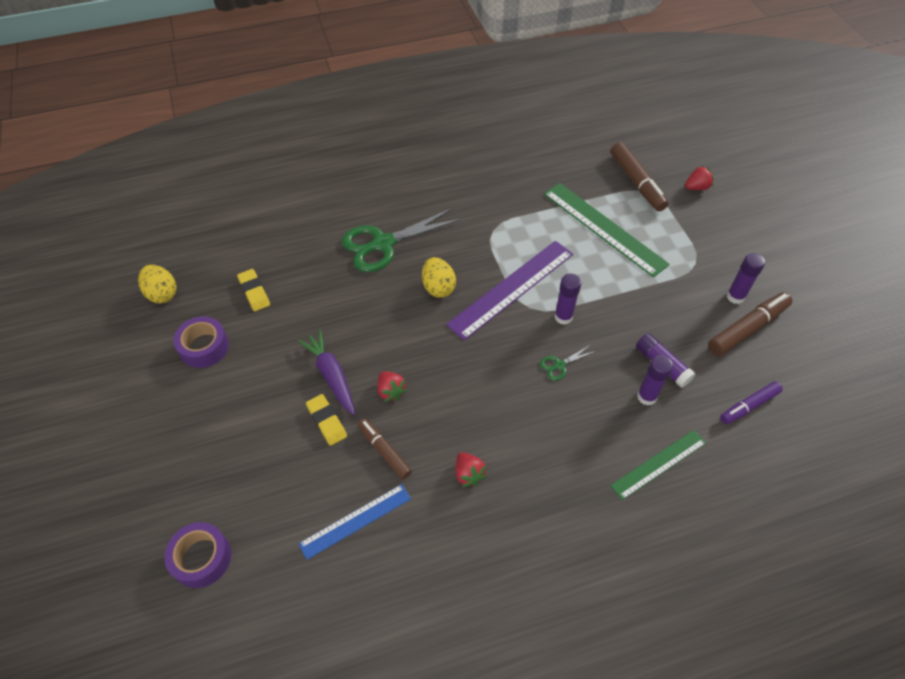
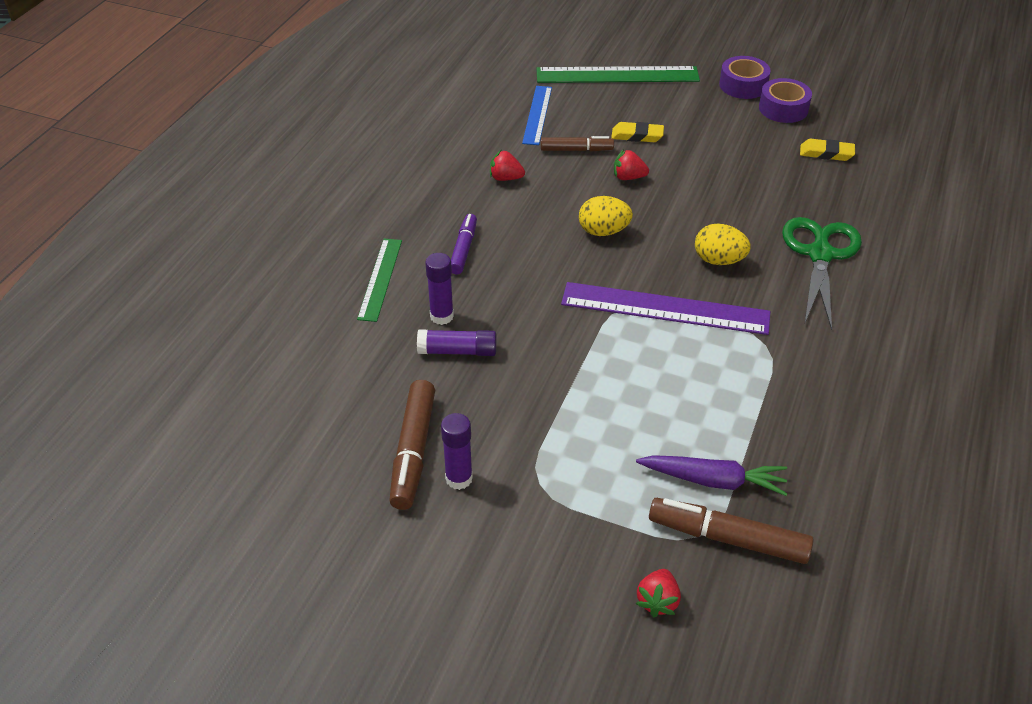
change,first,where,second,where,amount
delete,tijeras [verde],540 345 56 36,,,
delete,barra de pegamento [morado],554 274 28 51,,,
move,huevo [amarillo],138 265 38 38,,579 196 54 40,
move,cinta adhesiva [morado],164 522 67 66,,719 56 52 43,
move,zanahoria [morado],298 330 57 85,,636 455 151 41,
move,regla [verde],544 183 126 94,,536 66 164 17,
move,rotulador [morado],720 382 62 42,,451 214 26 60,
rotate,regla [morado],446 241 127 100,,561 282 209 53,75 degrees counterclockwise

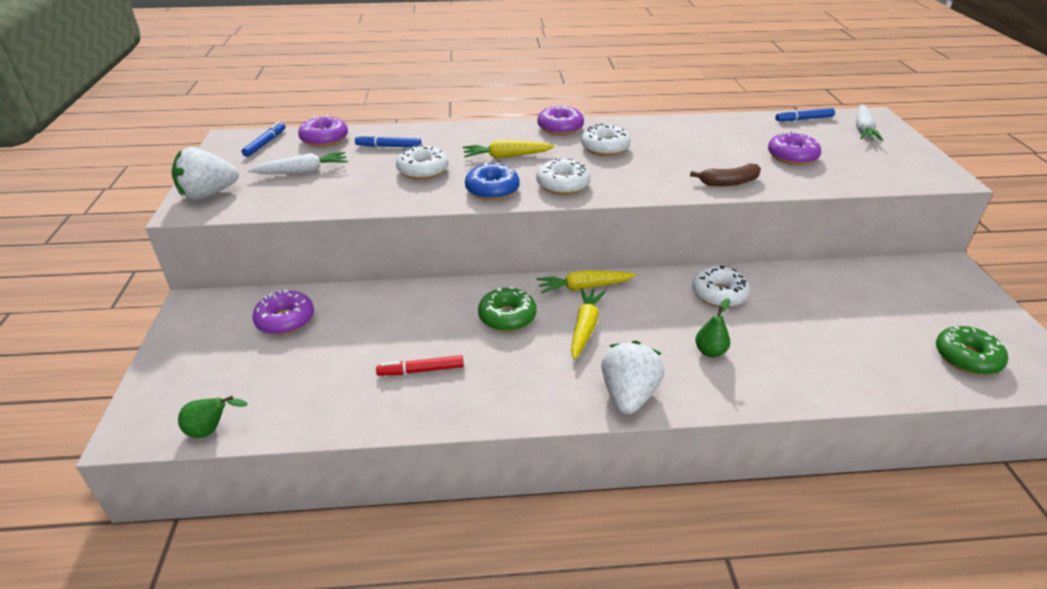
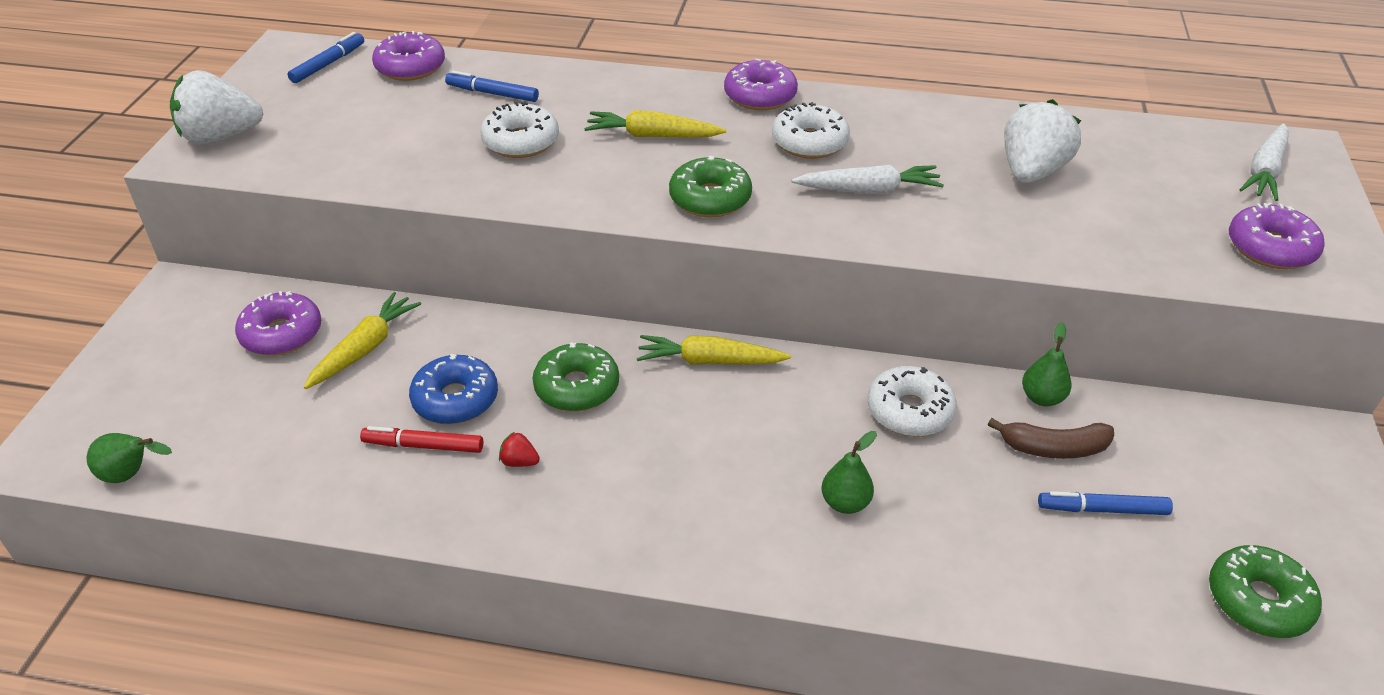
change,first,where,second,where,amount
insert,,,fresa [rojo],499 432 41 35,
insert,,,pera [verde],1022 322 50 84,
move,zanahoria [blanco],248 152 100 22,,791 165 153 29,
move,rosquilla [azul],465 163 55 37,,409 354 89 70,
move,zanahoria [amarillo],571 288 34 72,,304 292 117 97,
move,fresa [blanco],601 341 63 73,,1004 99 77 84,
move,plátano [marrón],690 164 71 22,,988 418 126 41,
move,rosquilla [morado],768 131 53 34,,1229 203 96 66,
move,rotulador [azul],775 108 60 13,,1038 491 135 24,
recolor,rosquilla [blanco],536 158 54 37,rosquilla [verde],669 156 83 61,

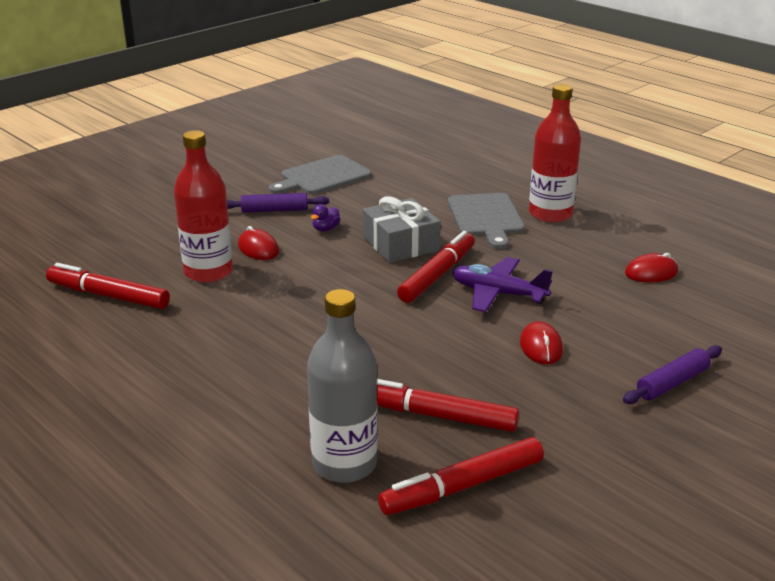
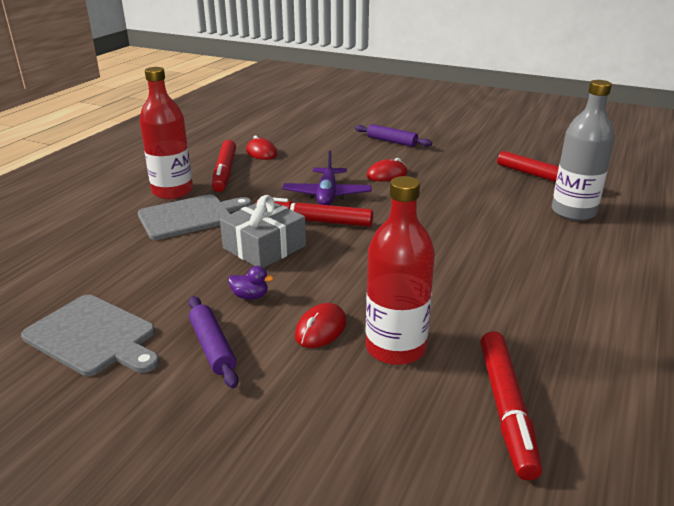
change,first,where,second,where,amount
move,rotulador [rojo],377 379 142 53,,212 140 24 52,

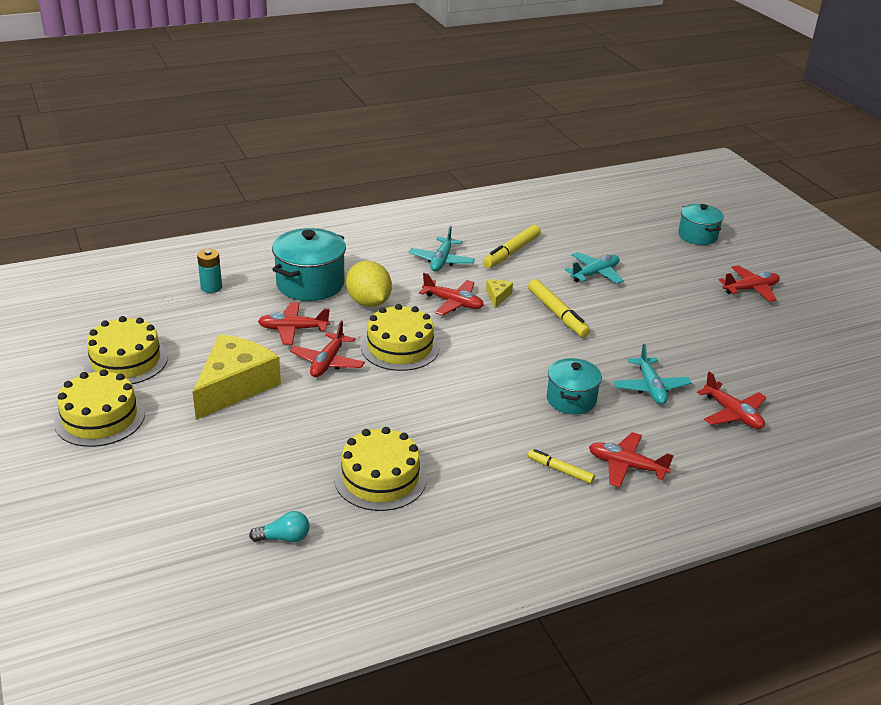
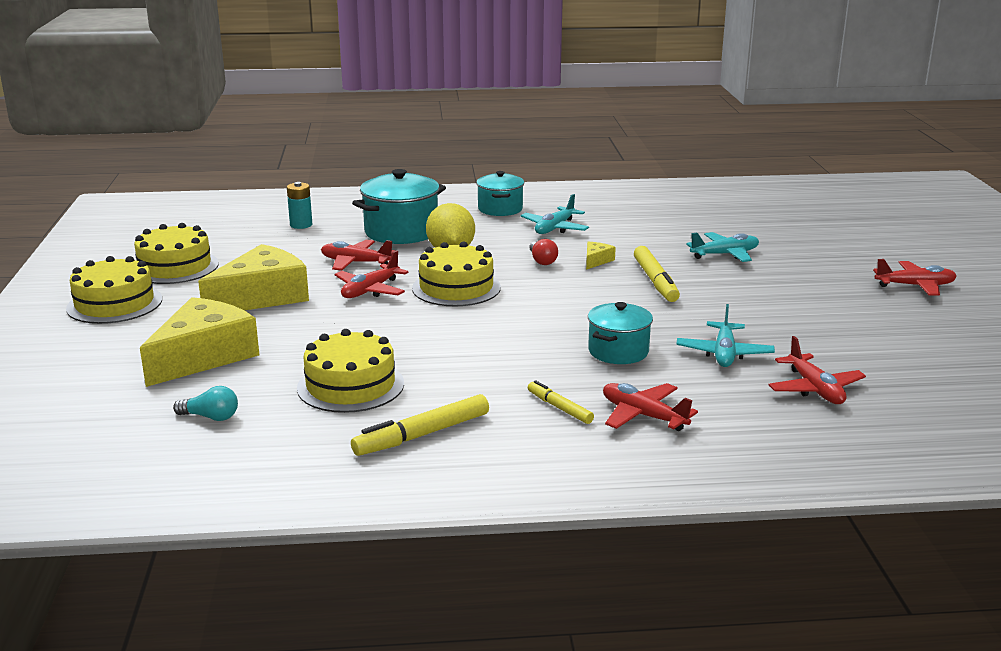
change,first,where,second,where,amount
insert,,,queso [amarillo],140 297 119 90,
move,rotulador [amarillo],483 225 58 43,,351 394 138 62,
move,olla [turquesa],678 204 46 41,,476 171 48 45,
replace,avión [rojo],419 273 65 43,bombilla [rojo],529 239 29 26,

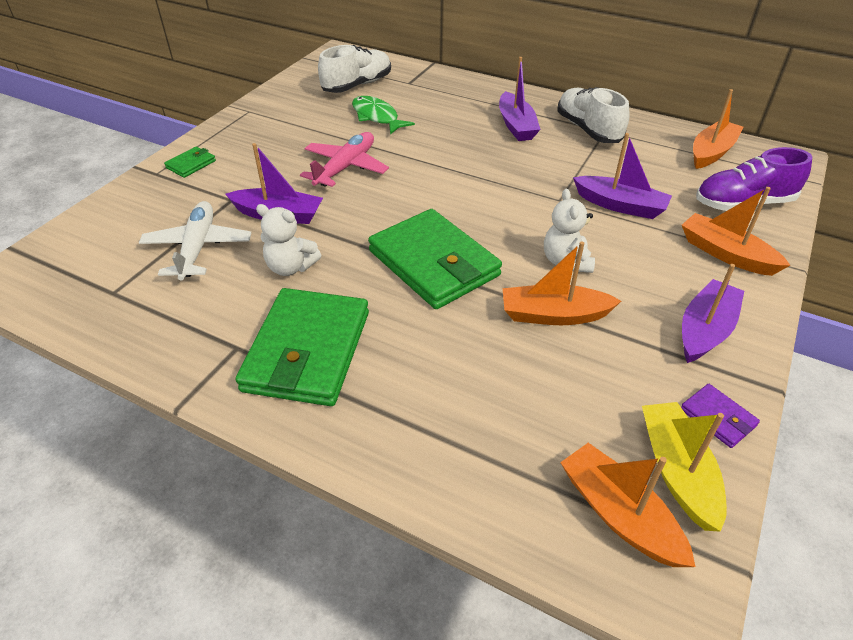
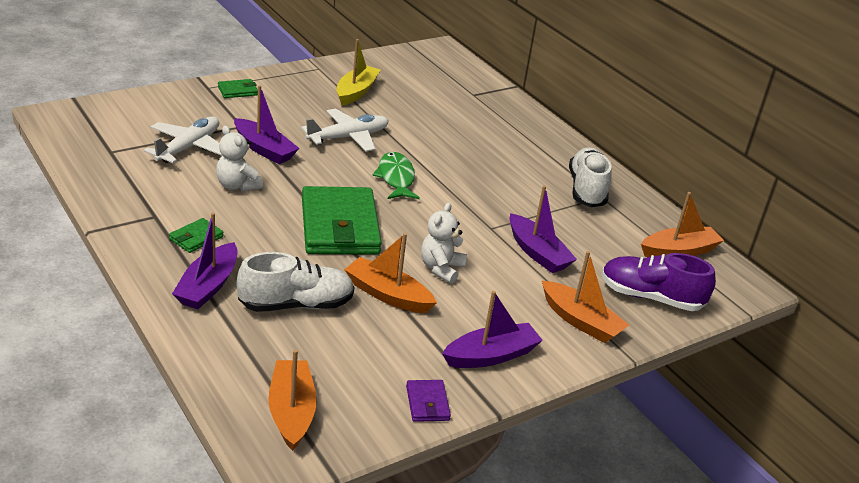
change,first,where,second,where,amount
move,zapato [blanco],318 45 73 48,,237 252 117 60,
move,pez [verde],352 96 63 38,,372 152 48 47,
move,barco [morado],499 57 42 84,,172 213 65 96,
move,barco [amarillo],642 402 85 130,,337 39 43 67,
recolor,avión [rosa],300 132 89 55,avión [blanco],302 109 87 43,
rotate,barco [naranja],682 187 108 89,,542 251 87 92,150 degrees clockwise
resize,cartera [verde],236 288 133 118,,169 218 54 35,x0.43

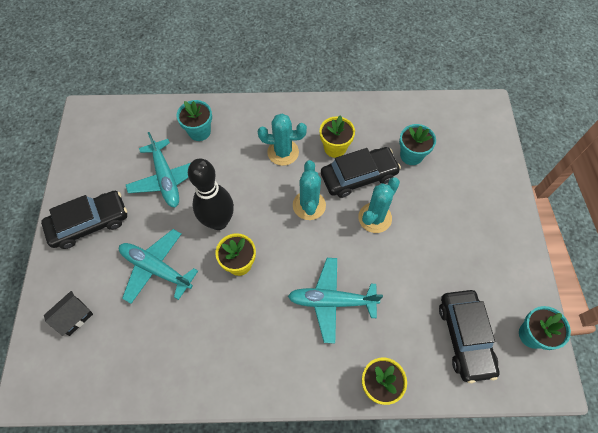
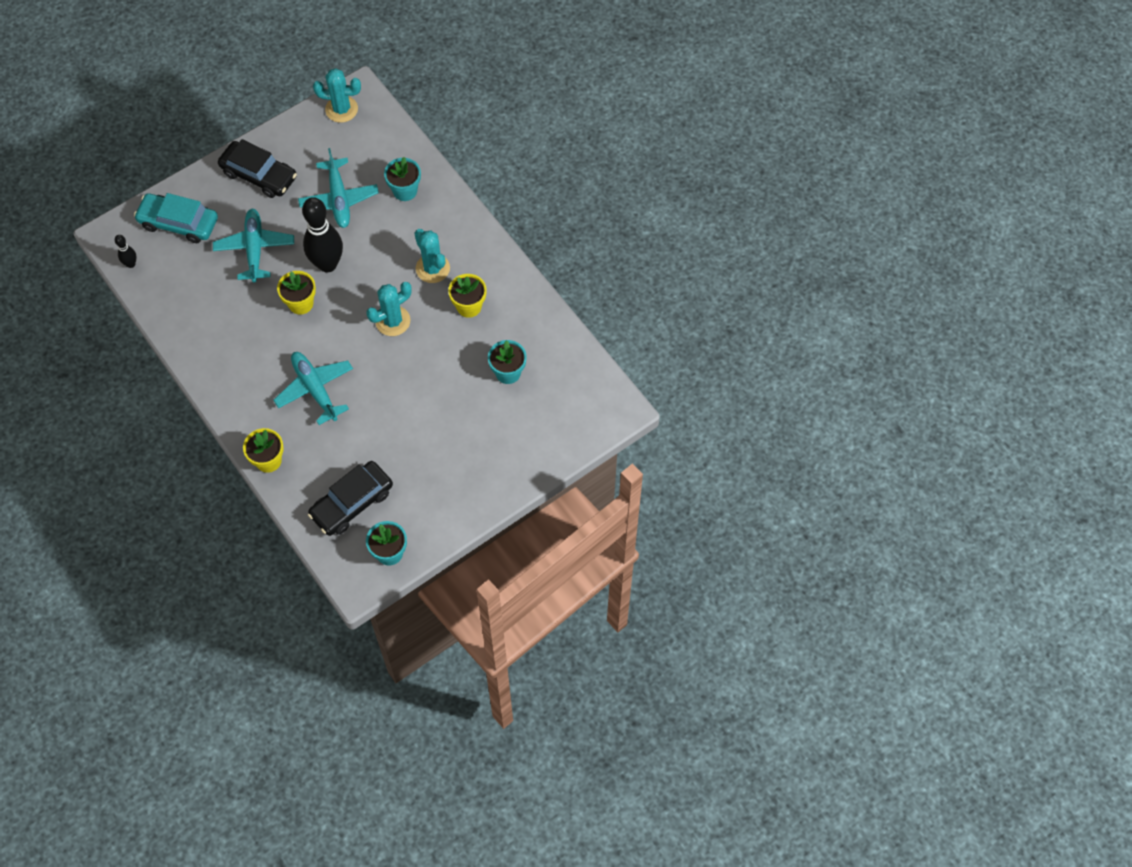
change,first,where,second,where,amount
delete,coche [negro],321 147 80 51,,,
insert,,,bolo [negro],115 235 22 33,
move,cactus [turquesa],358 177 42 56,,313 68 48 55,
replace,casa [negro],44 291 49 45,coche [turquesa],134 193 84 50,
rotate,avión [turquesa],126 132 65 75,,298 148 81 80,45 degrees counterclockwise

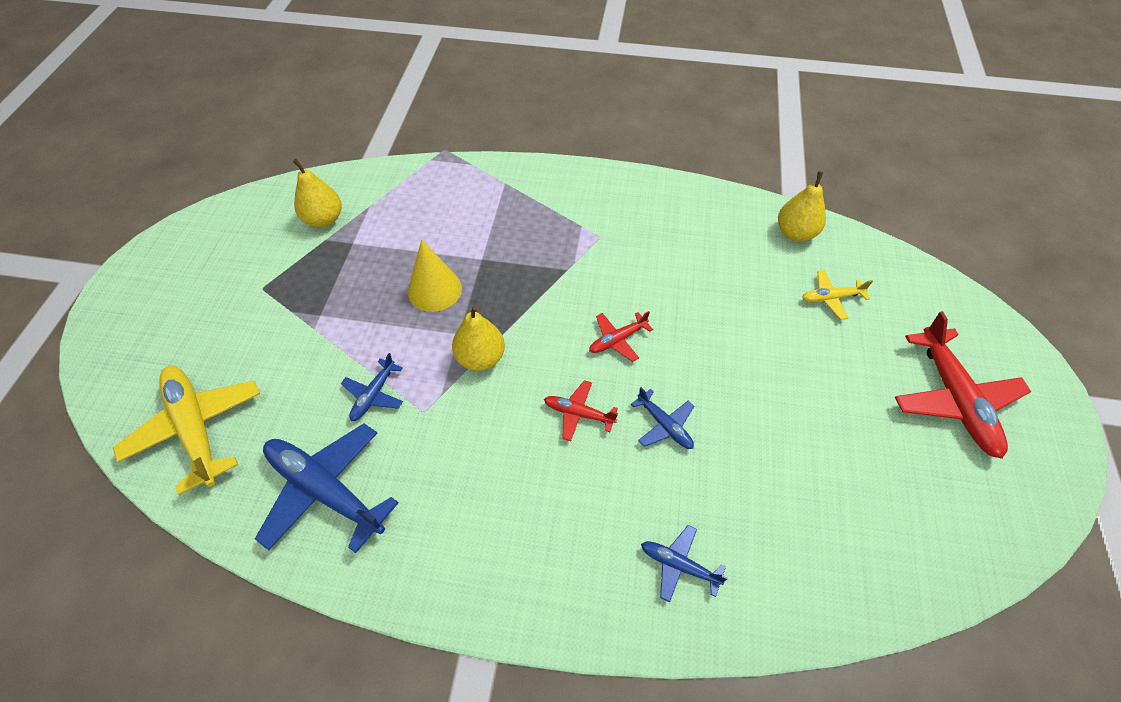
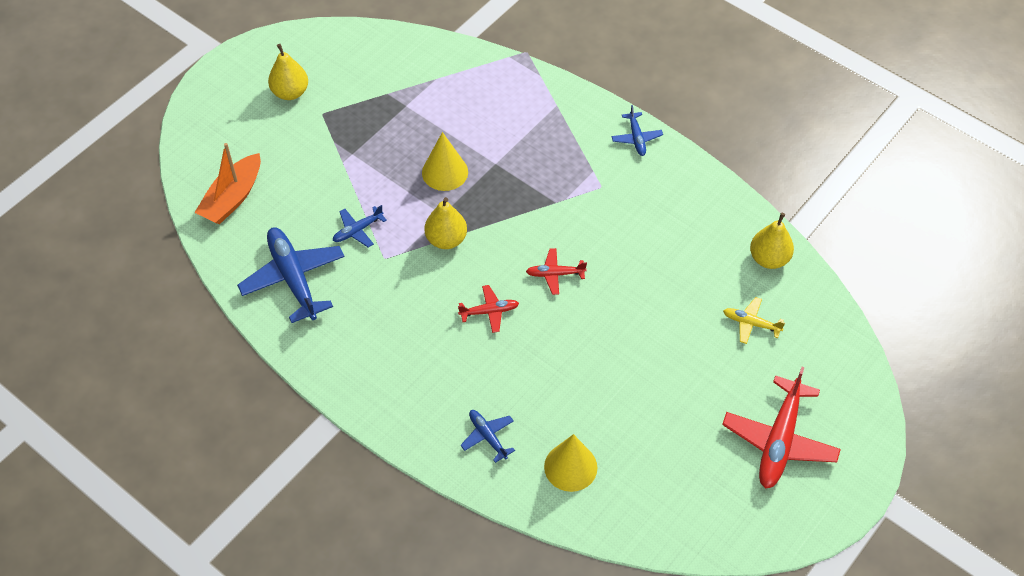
change,first,where,second,where,amount
insert,,,cono [amarillo],544 434 54 58,
move,pera [amarillo],293 159 49 69,,268 44 40 56,
move,avión [azul],631 387 63 62,,612 105 51 51,
replace,avión [amarillo],113 366 147 129,barco [naranja],194 143 67 81,
rotate,avión [rojo],544 380 74 61,,458 285 61 48,120 degrees clockwise

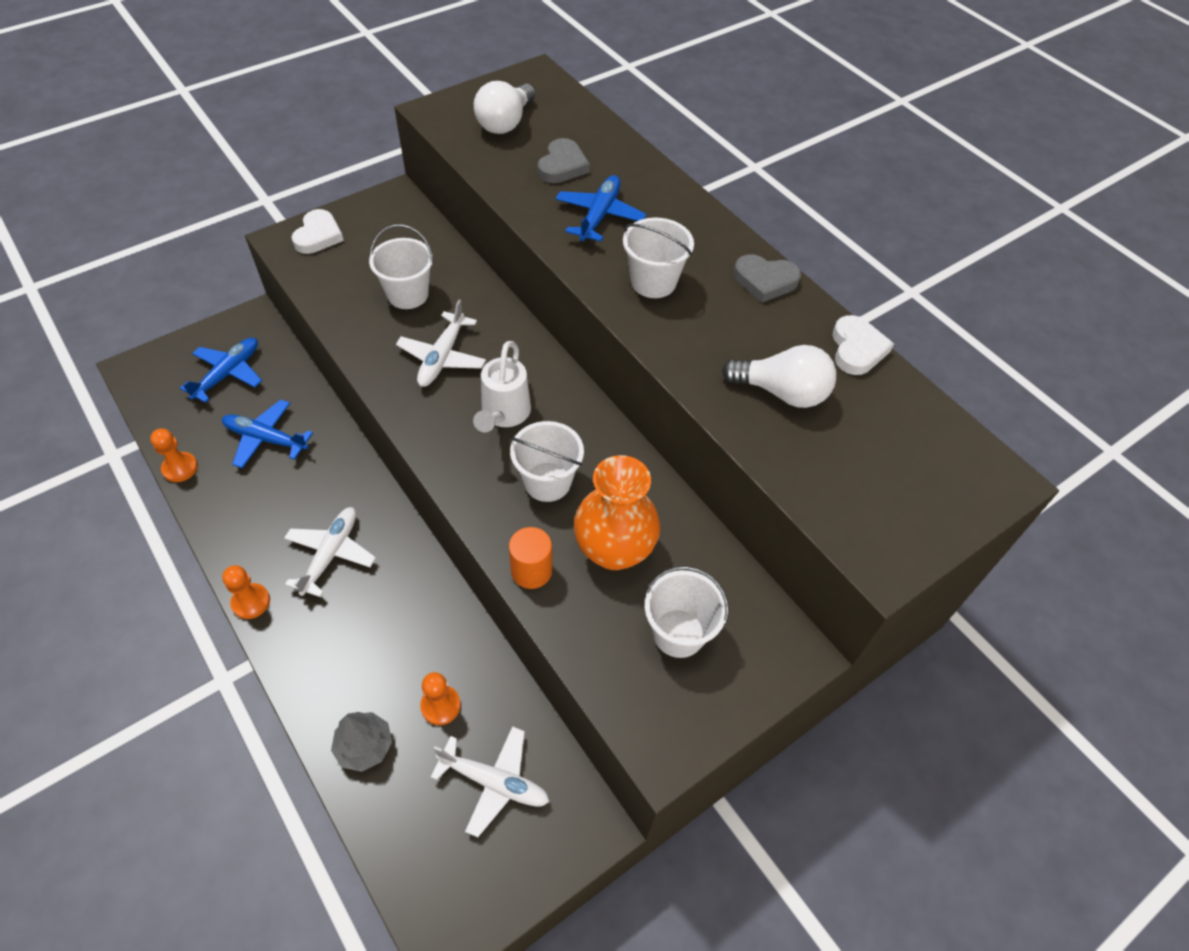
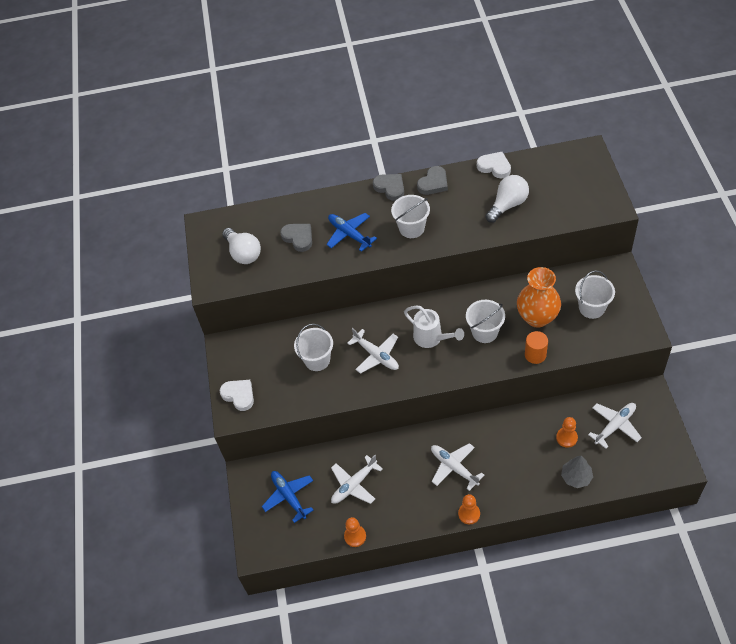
change,first,where,second,where,amount
insert,,,corazón [gris],373 174 31 27,
recolor,avión [azul],222 400 91 68,avión [blanco],331 455 52 49,

